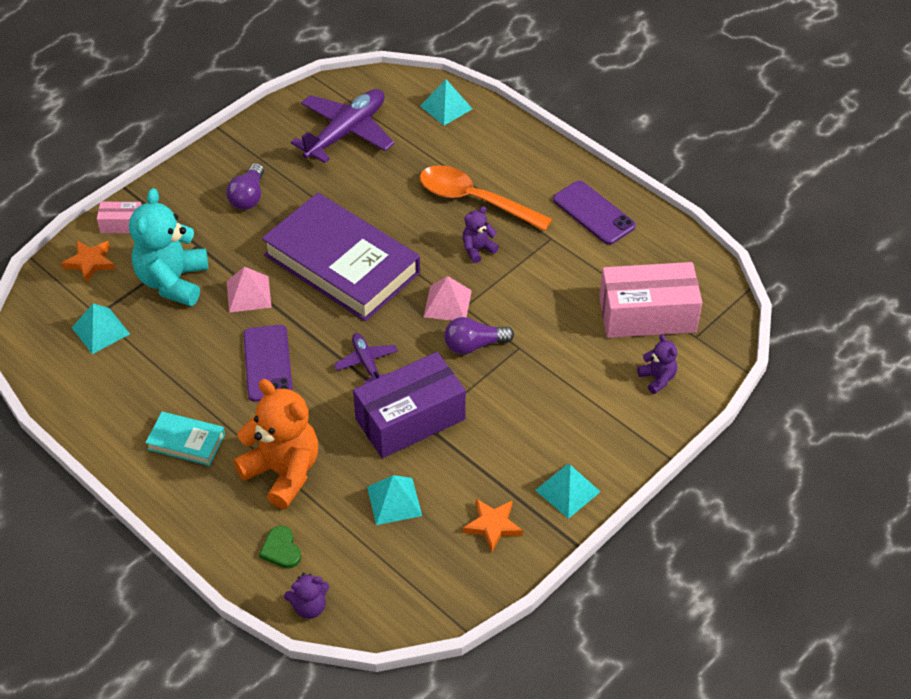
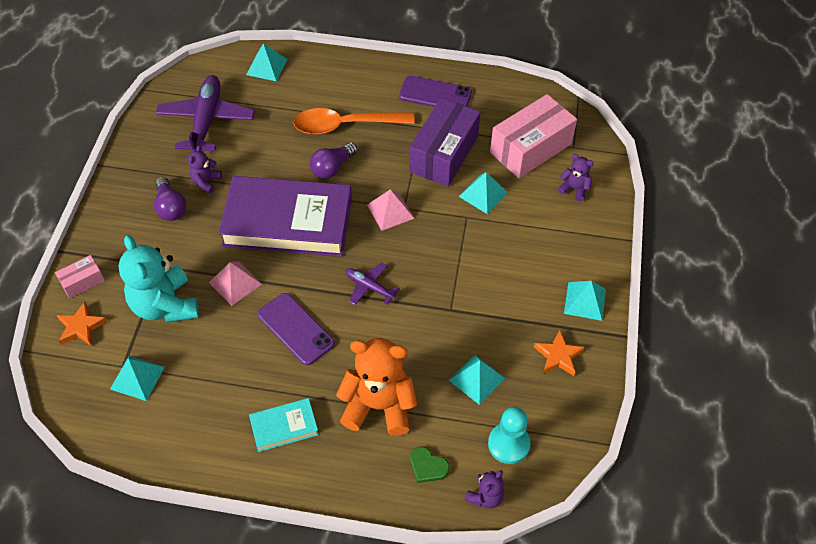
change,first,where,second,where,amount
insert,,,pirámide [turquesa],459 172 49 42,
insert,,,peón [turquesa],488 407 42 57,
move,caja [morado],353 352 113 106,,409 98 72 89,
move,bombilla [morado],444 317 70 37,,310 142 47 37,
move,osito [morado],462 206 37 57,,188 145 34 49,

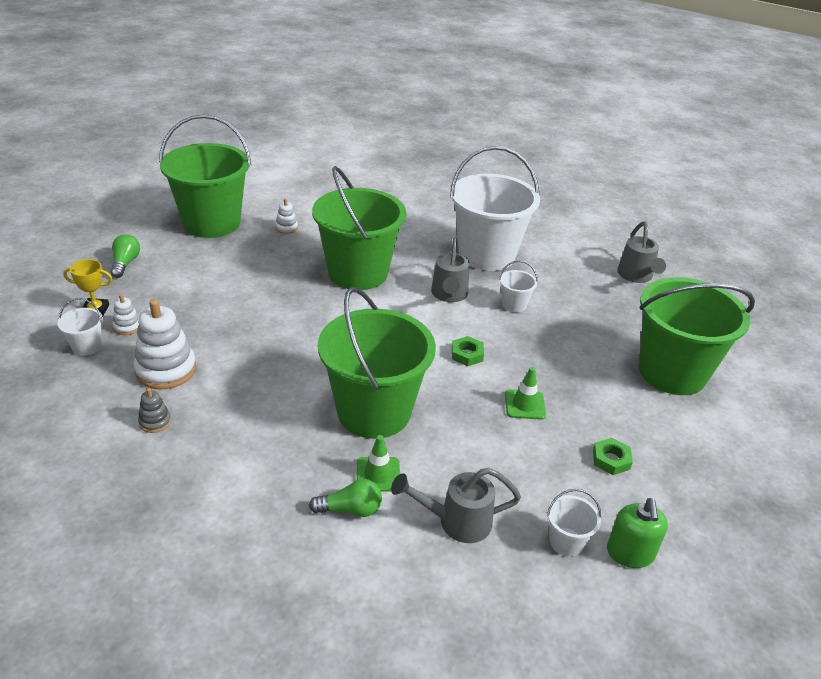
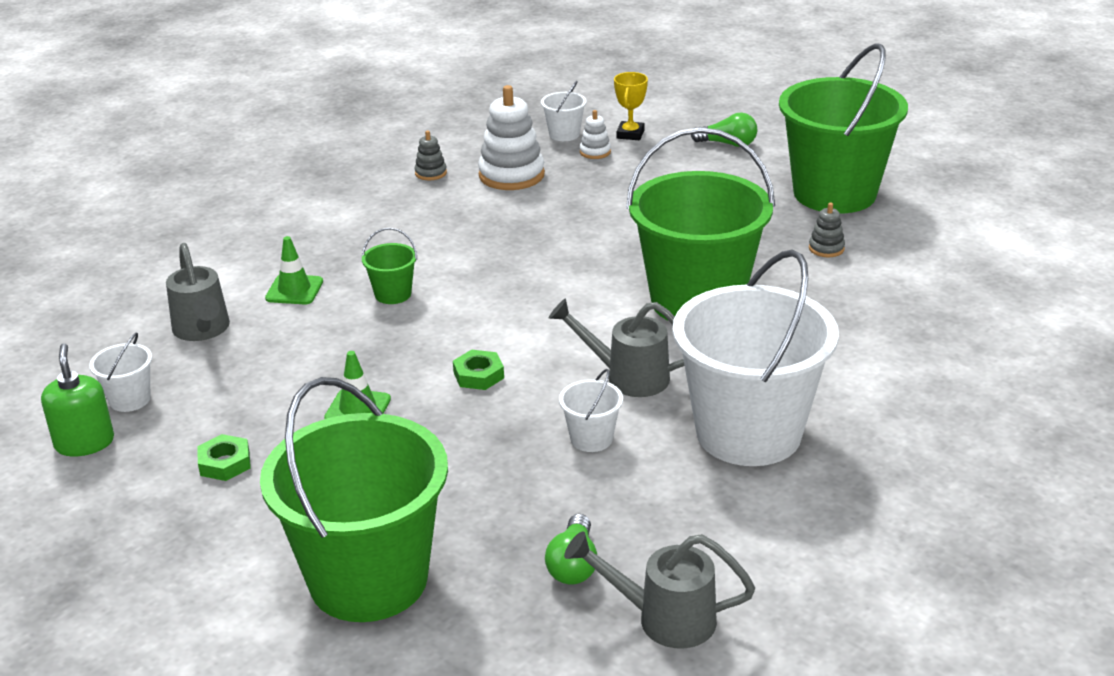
change,first,where,second,where,amount
move,bombilla [verde],309 479 73 38,,545 514 52 70,
recolor,juguete apilable [blanco],275 199 23 35,juguete apilable [gris],809 203 36 54,
rotate,regadera [gris],391 467 130 76,,166 243 64 98,150 degrees clockwise
rotate,dispensador de jabón [verde],607 498 61 70,,41 344 73 112,60 degrees clockwise
resize,balde [verde],318 287 118 152,,362 228 55 76,x0.40

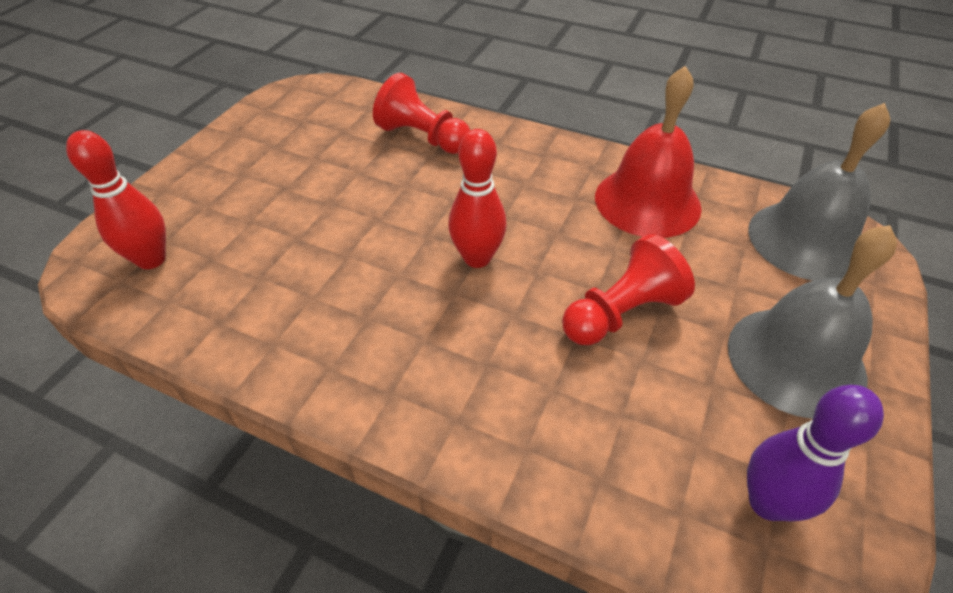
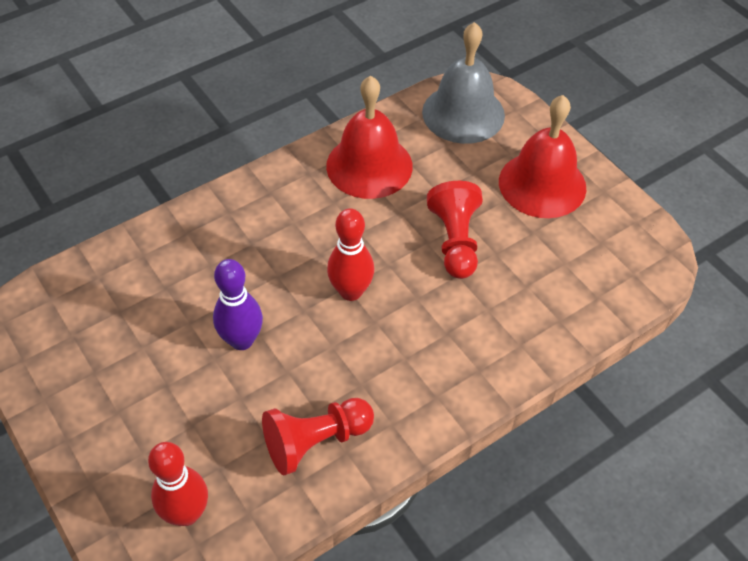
change,first,where,second,where,amount
move,peón [rojo],373 73 97 81,,262 398 112 78,
move,bolo [morado],747 385 137 136,,213 259 50 91,
recolor,campana [gris],728 225 169 194,campana [rojo],499 95 87 123,

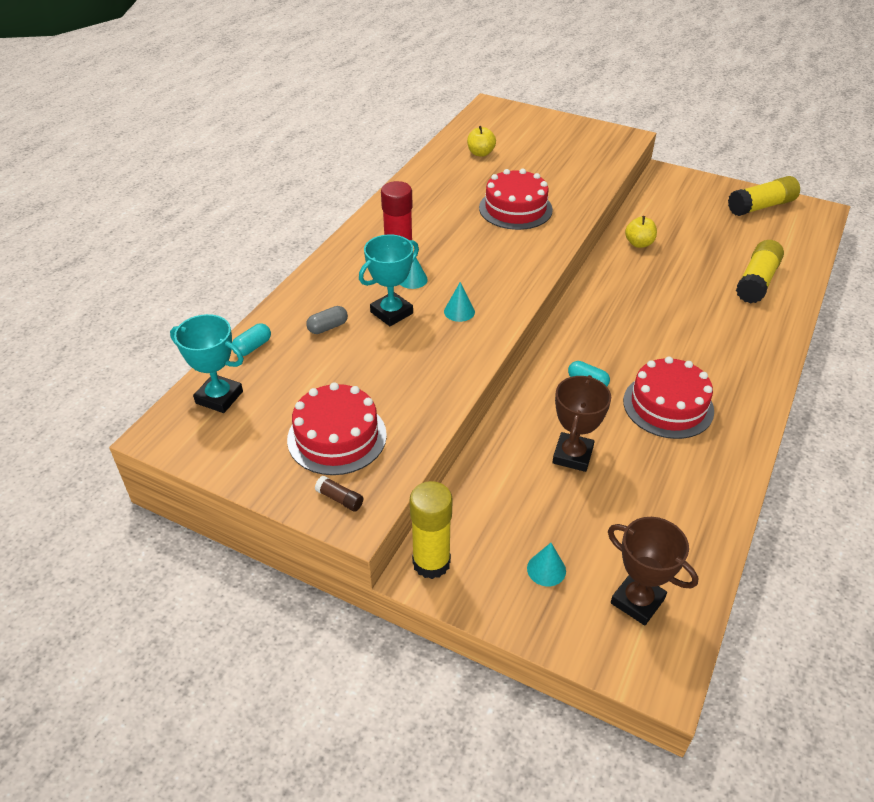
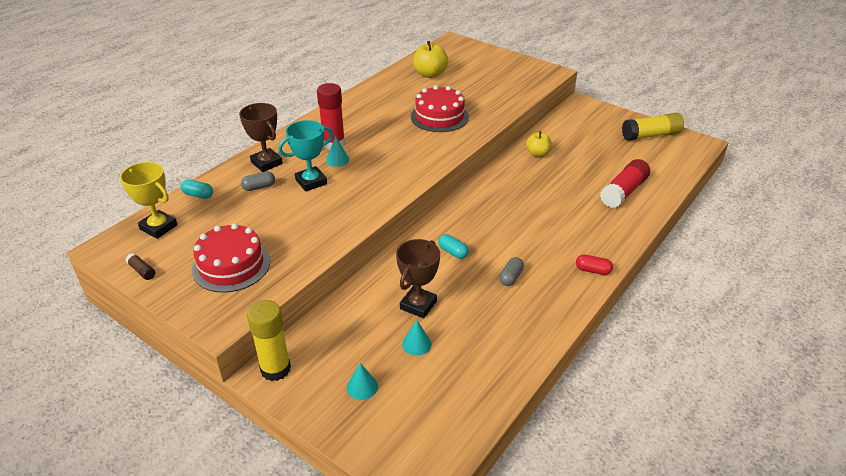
change,first,where,second,where,amount
insert,,,cápsula [rojo],576 255 37 20,
move,barra de pegamento [marrón],315 476 48 36,,126 253 29 27,
move,cono [turquesa],444 282 31 40,,402 320 30 36,
move,trofeo [marrón],608 517 90 108,,239 103 44 69,
replace,tarta [rojo],623 357 91 82,cápsula [gris],499 257 25 29,
recolor,trofeo [turquesa],170 314 74 99,trofeo [amarillo],120 162 57 77,
recolor,barra de pegamento [amarillo],736 240 48 64,barra de pegamento [rojo],600 159 50 49,
rotate,cápsula [turquesa],232 324 39 32,,181 180 32 19,60 degrees clockwise
resize,manzana [amarillo],467 126 29 31,,413 41 35 37,x1.53

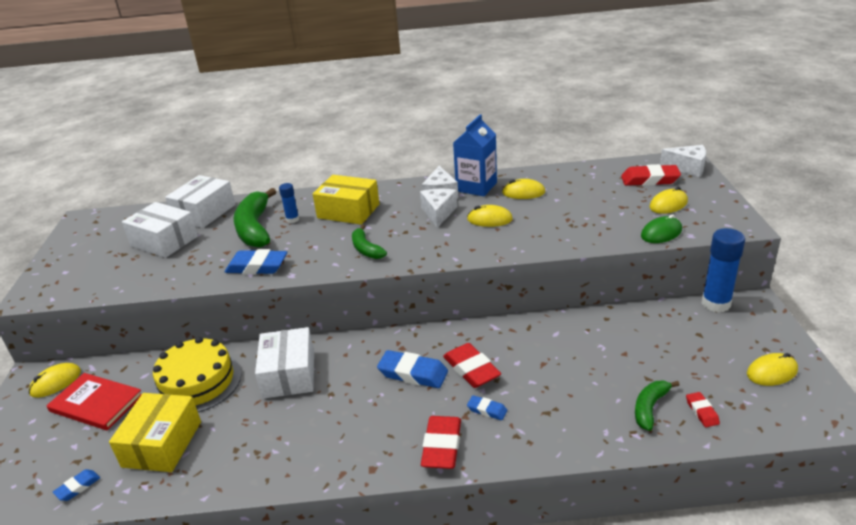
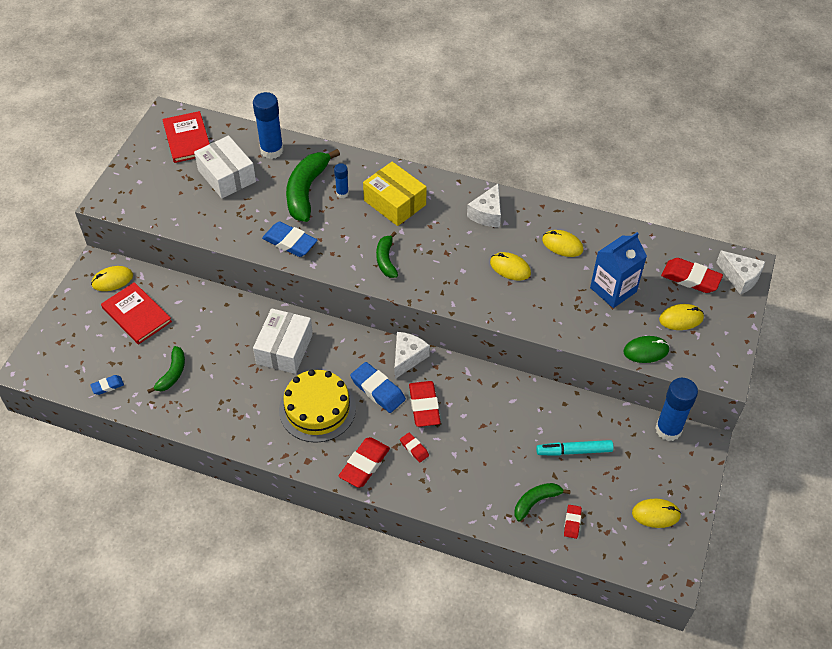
change,first,where,second,where,amount
insert,,,libro [rojo],163 111 47 52,
insert,,,rotulador [turquesa],536 440 78 16,
move,tarta [amarillo],152 337 90 75,,279 369 77 74,
move,queso [blanco],420 189 37 39,,394 332 36 47,
move,cartón de leche [azul],453 114 44 82,,590 232 57 76,
replace,caja [amarillo],109 393 92 79,plátano [verde],147 346 38 47,
replace,caja [blanco],165 175 71 53,barra de pegamento [azul],253 92 31 67,
recolor,goma de borrar [azul],467 395 40 25,goma de borrar [rojo],400 433 29 29,

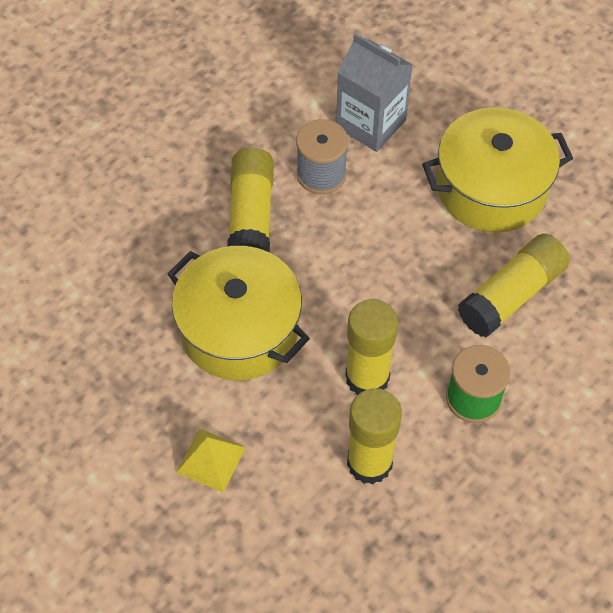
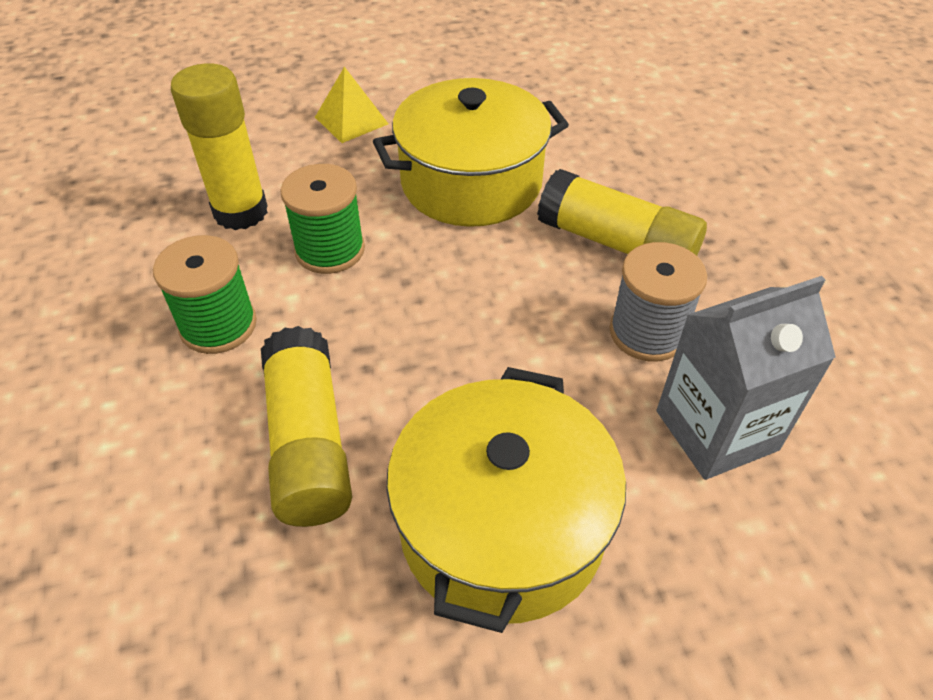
change,first,where,second,where,amount
replace,barra de pegamento [amarillo],345 299 53 96,carrete [verde],280 164 85 110,

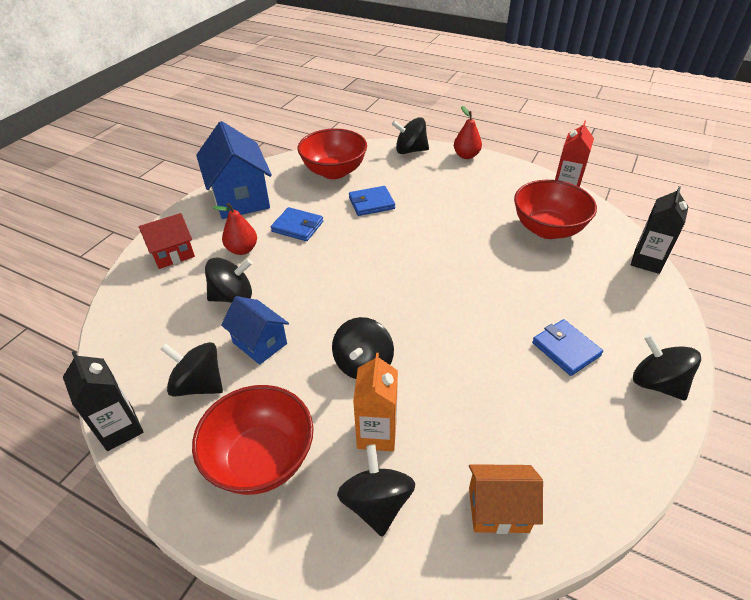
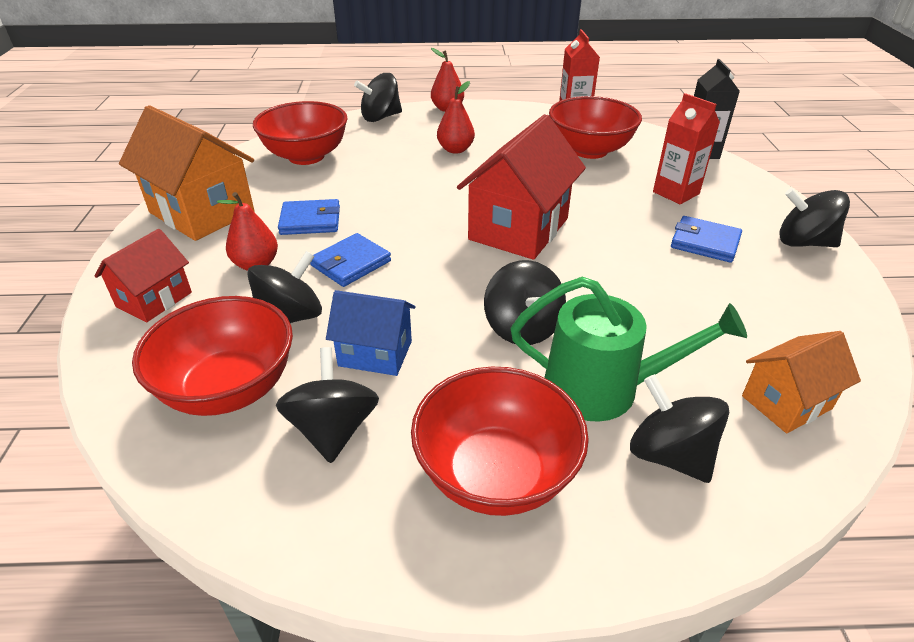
change,first,where,second,where,amount
delete,cartón de leche [negro],63 351 81 100,,,
insert,,,cuenco [rojo],132 296 161 120,
insert,,,pera [rojo],437 81 38 73,
insert,,,casa [rojo],457 114 129 146,
insert,,,cartón de leche [rojo],653 93 67 111,
move,cartera [azul],349 186 46 30,,310 233 81 54,
replace,cartón de leche [naranja],353 353 45 98,regadera [verde],511 277 236 145,
recolor,casa [azul],196 121 76 98,casa [naranja],119 105 136 136,
rotate,peonza [negro],160 342 63 55,,276 347 103 116,90 degrees clockwise

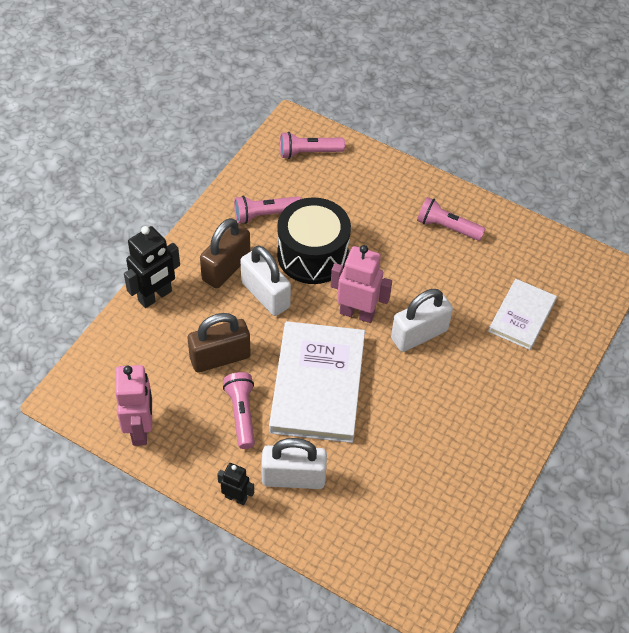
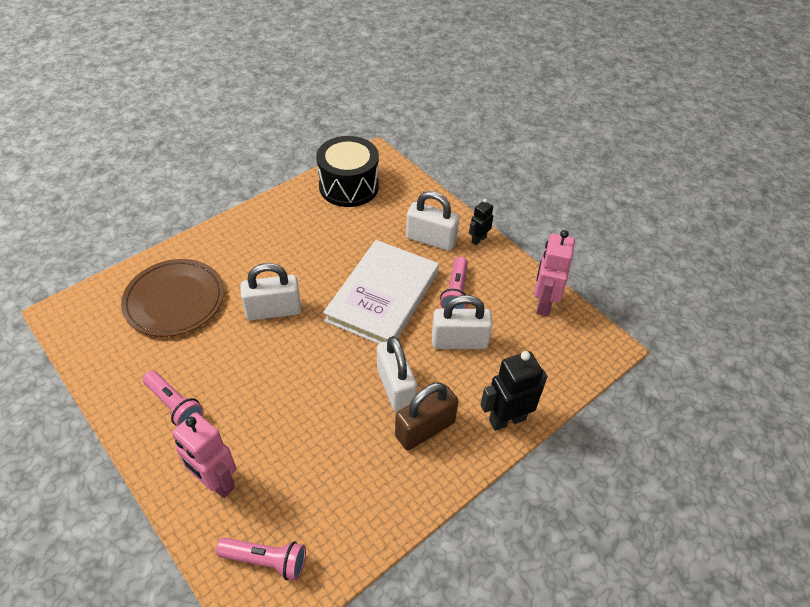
change,first,where,second,where,amount
delete,lámpara de mano [rosa],234 196 67 28,,,
move,tambor [negro],277 197 74 87,,316 136 63 71,
move,robot [rosa],330 245 62 78,,172 412 64 86,
replace,libro [blanco],488 279 69 71,plato [marrón],121 259 103 78,
recolor,candado [marrón],188 313 63 59,candado [blanco],432 295 61 54,
rotate,robot [negro],217 463 37 42,,469 199 24 46,90 degrees clockwise

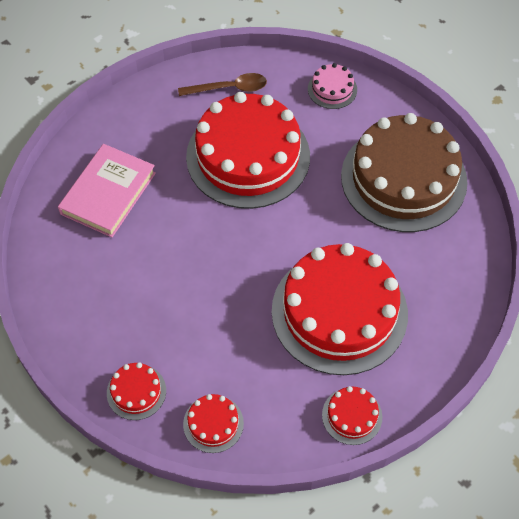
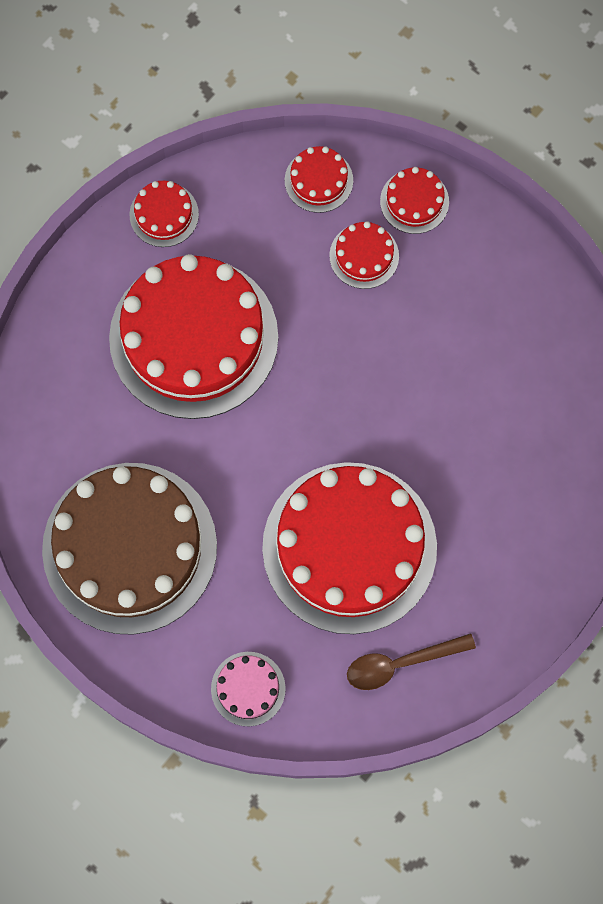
change,first,where,second,where,amount
delete,libro [rosa],58 144 98 93,,,
insert,,,tarta [rojo],329 221 70 68,

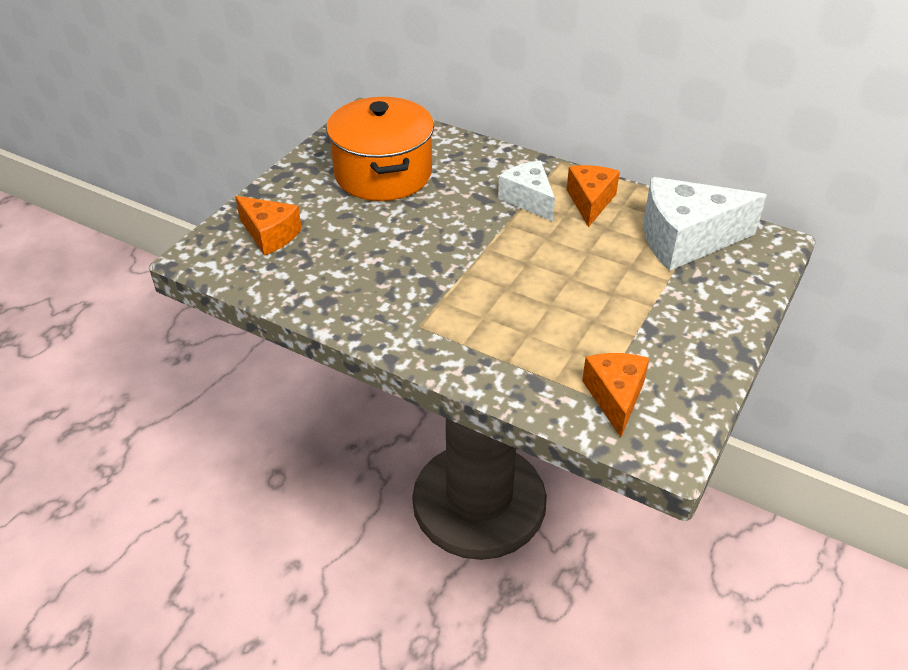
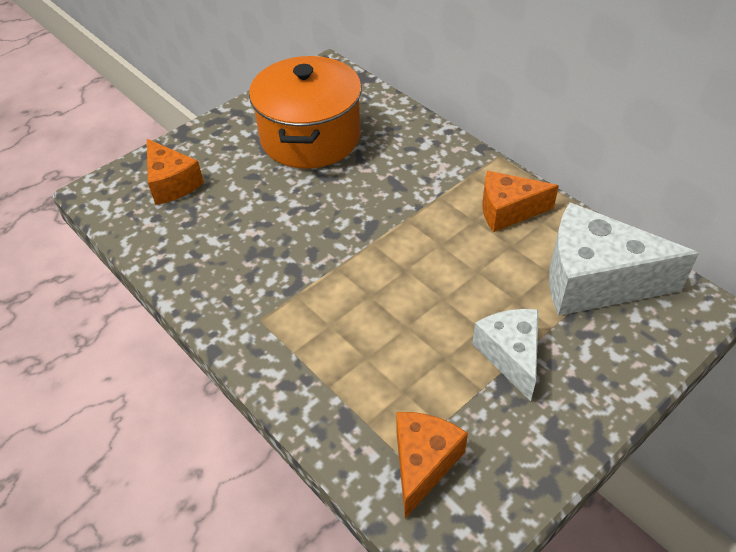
change,first,where,second,where,amount
move,queso [blanco],498 161 57 60,,472 309 67 92,
rotate,queso [naranja],567 165 53 62,,483 171 76 61,120 degrees counterclockwise

